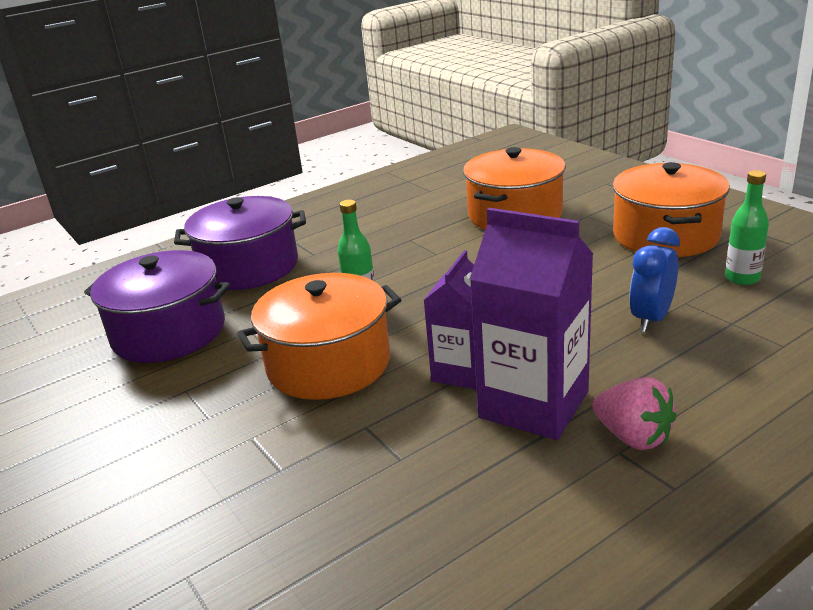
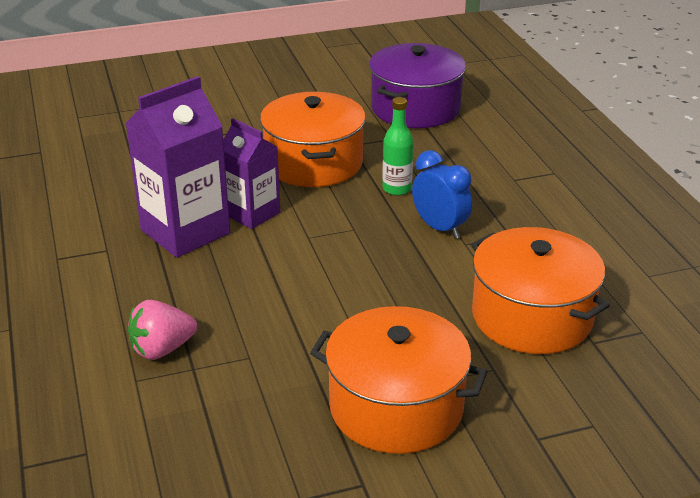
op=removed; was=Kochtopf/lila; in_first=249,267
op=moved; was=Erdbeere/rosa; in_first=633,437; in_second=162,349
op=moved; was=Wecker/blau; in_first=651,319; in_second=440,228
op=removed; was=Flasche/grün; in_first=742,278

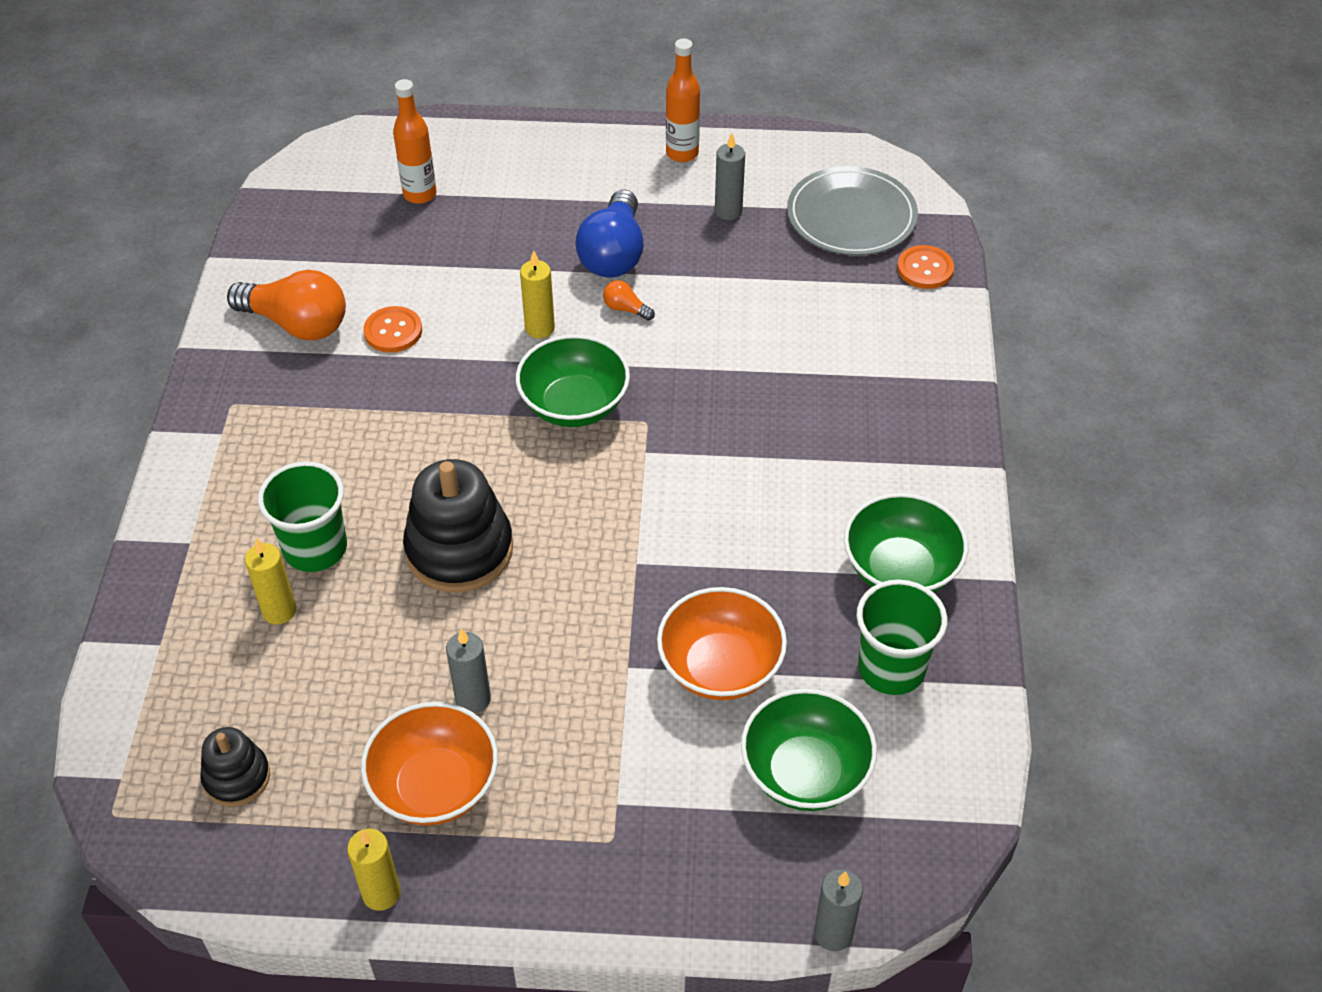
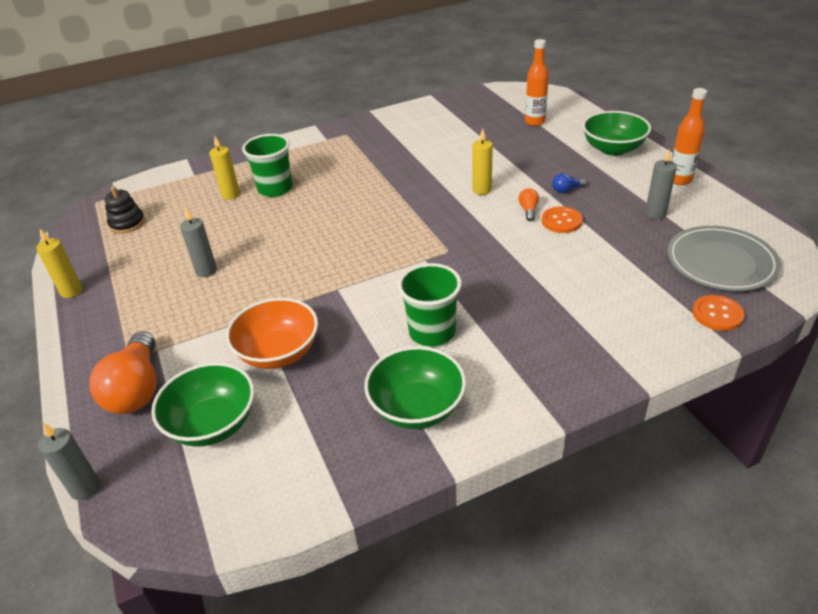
op=moved; was=Glühbirne/orange; in_first=297,324; in_second=137,389
op=removed; was=Schüssel/orange; in_first=435,786
op=moved; was=Knopf/orange; in_first=393,331; in_second=561,221
op=removed; was=Stapelspielzeug/schwarz; in_first=459,550
op=moved; was=Schüssel/grün; in_first=574,405; in_second=613,149
op=resized; was=Glühbirne/blau; in_first=613,254; in_second=566,190; ratio=0.44
op=moved; was=Becher/grün; in_first=891,668; in_second=432,332

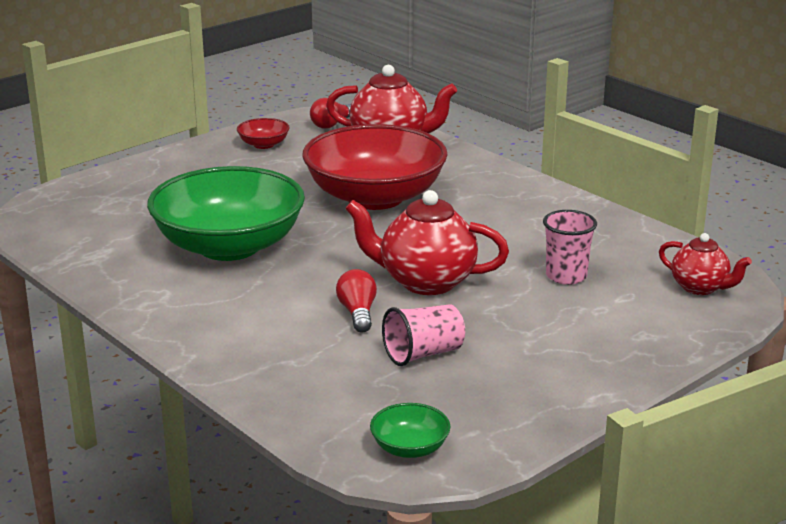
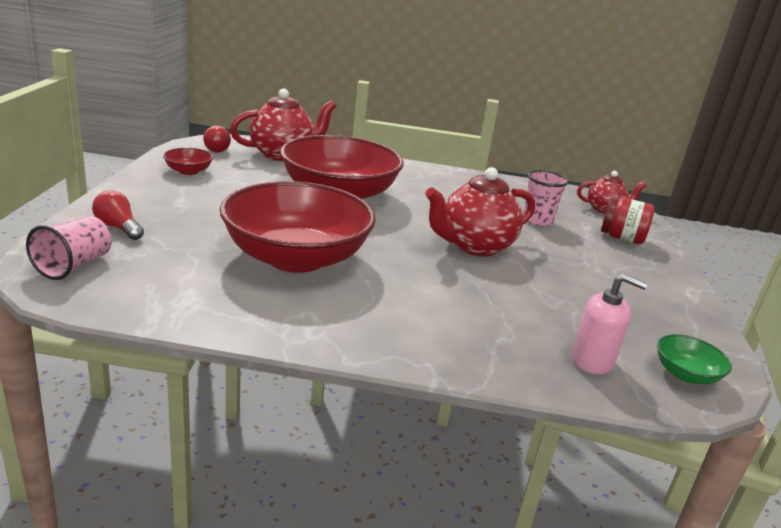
op=recoloured; was=Schüssel/grün; now=Schüssel/rot; in_first=229,246; in_second=296,258
op=moved; was=Glühbirne/rot; in_first=358,313; in_second=118,228
op=moved; was=Becher/rosa; in_first=423,354; in_second=74,265
op=added; now=Seifenspender/rosa; in_second=592,361
op=added; now=Einmachglas/rot; in_second=621,238

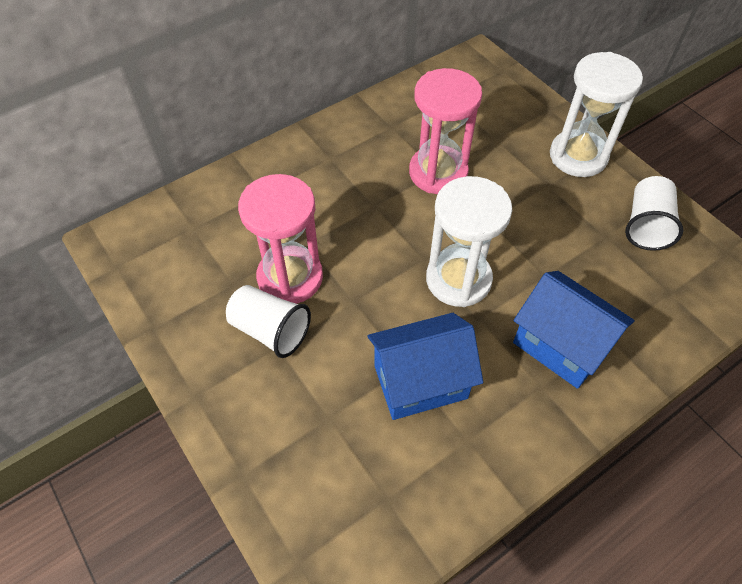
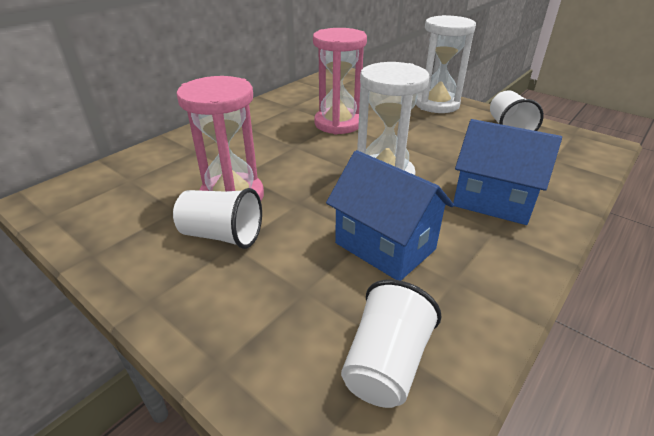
op=turned; was=Haus/blau; in_first=420,381; in_second=385,246; clockwise=75
op=added; now=Becher/weiß; in_second=386,363

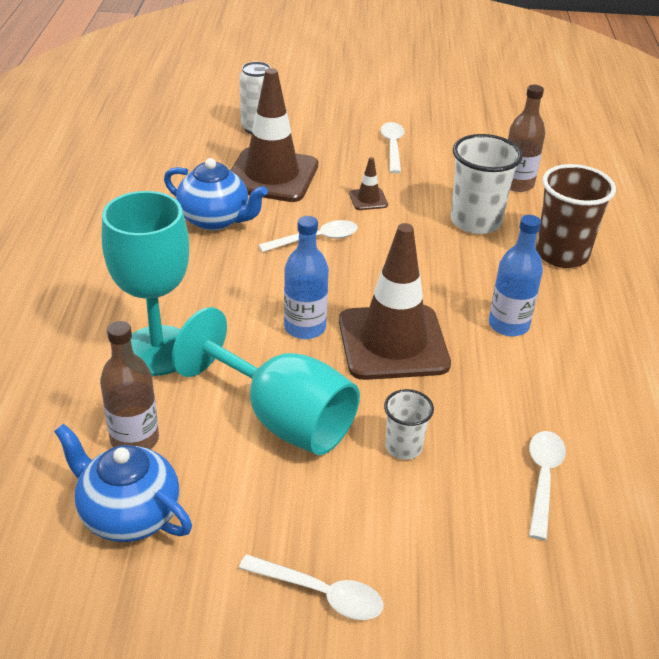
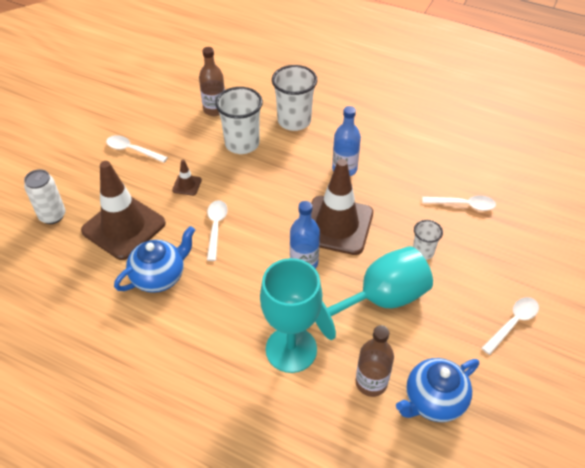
op=turned; was=Löffel/weiß; in_first=543,479; in_second=463,205; clockwise=150
op=recoloured; was=Becher/braun; now=Becher/weiß; in_first=561,254; in_second=294,121

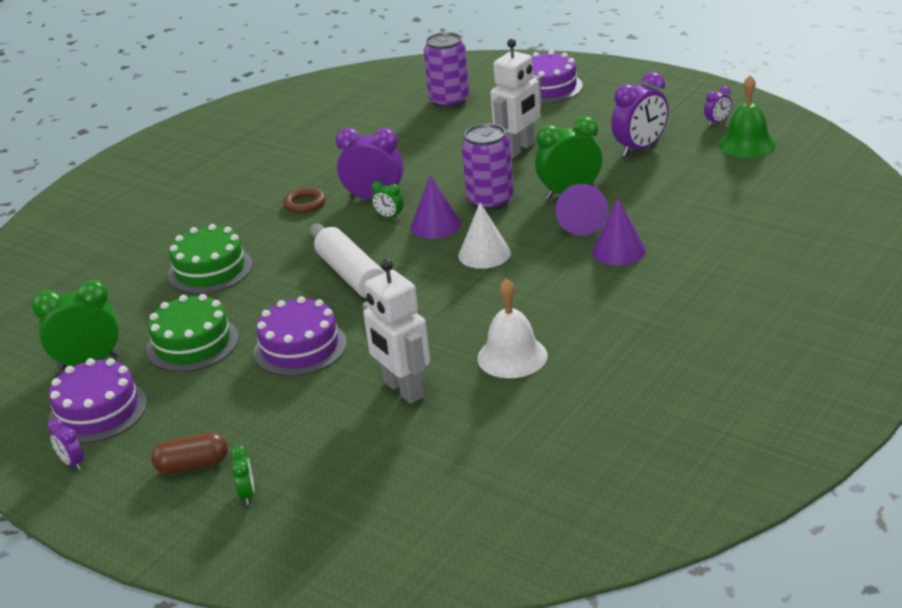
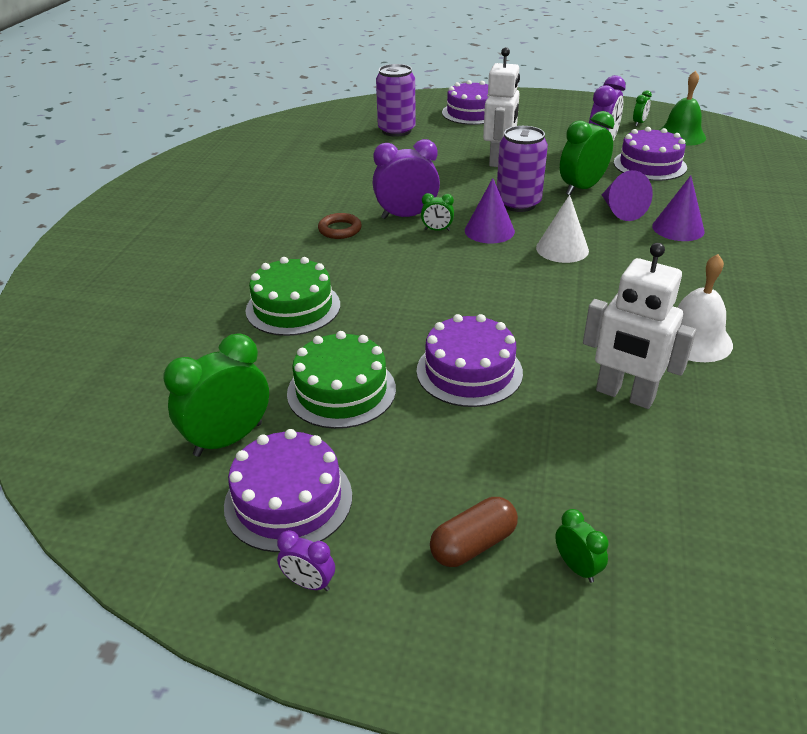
op=removed; was=Nudelholz/weiß; in_first=352,275
op=recoloured; was=Wecker/lila; now=Wecker/grün; in_first=717,122; in_second=639,123
op=added; now=Kuchen/lila; in_second=649,165

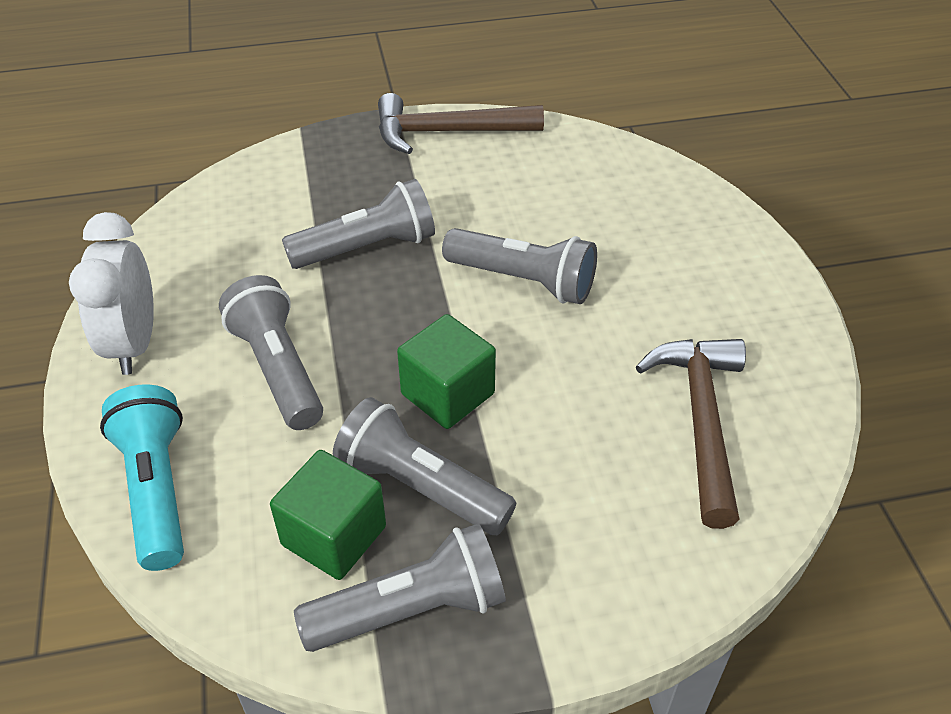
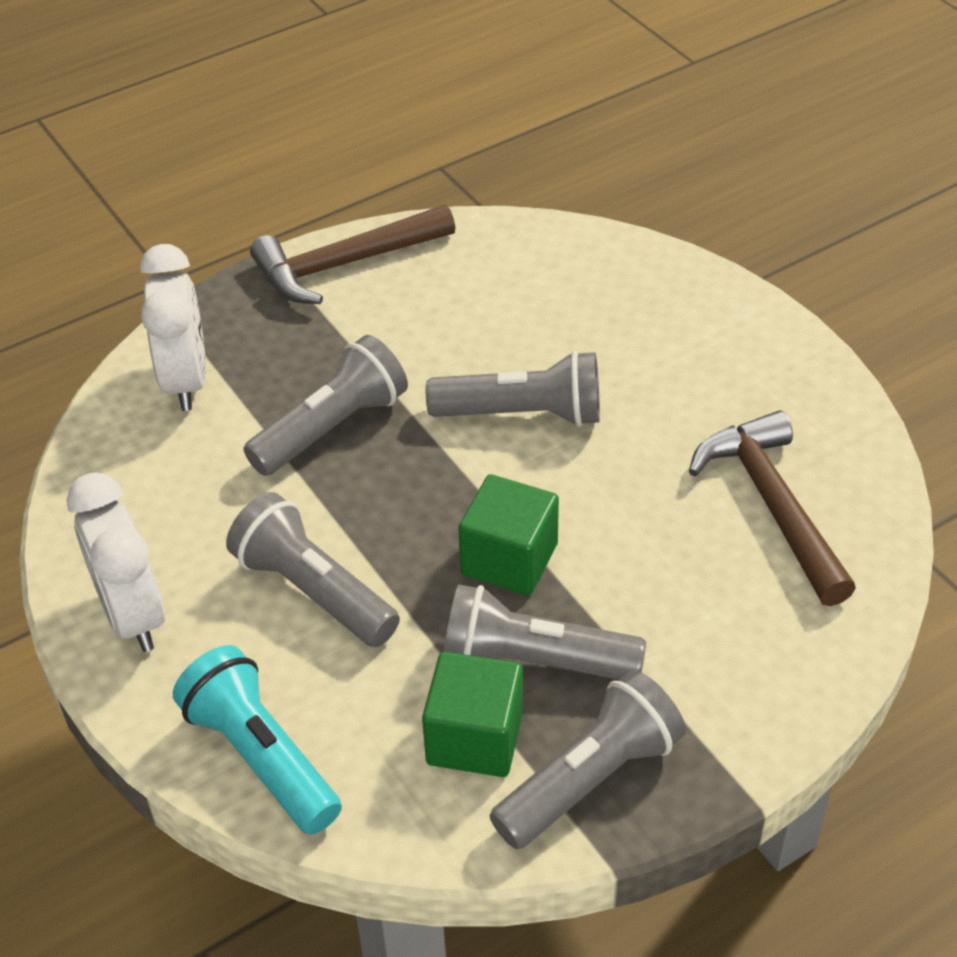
op=added; now=Wecker/weiß; in_second=186,381

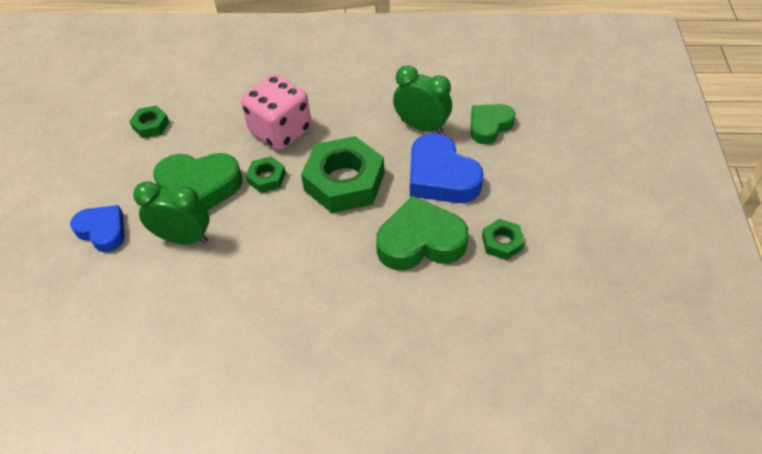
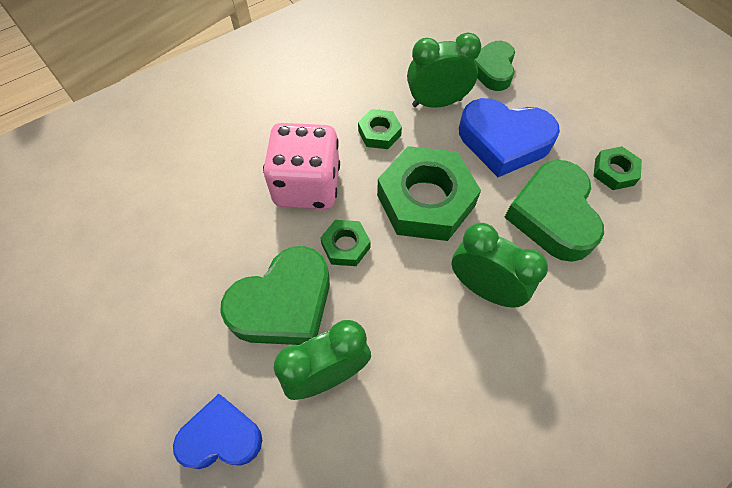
op=moved; was=Sechskantmutter/grün; in_first=151,125; in_second=379,133
op=turned; was=Herz/grün; in_first=420,241; in_second=552,215; clockwise=-45
op=added; now=Wecker/grün; in_second=484,288

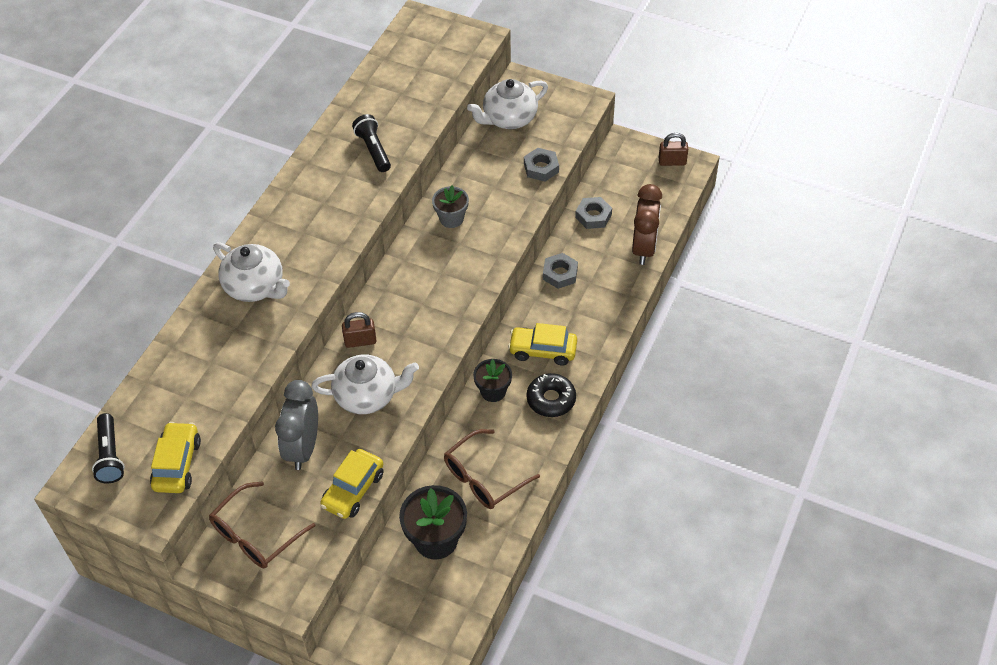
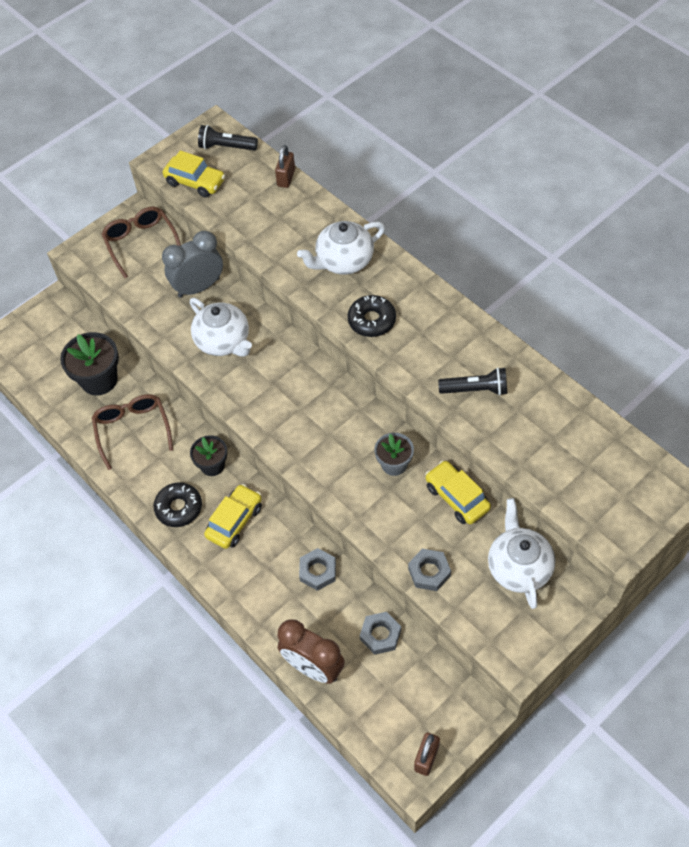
op=turned; was=Wecker/grau; in_first=303,448; in_second=199,287; clockwise=-60
op=turned; was=Teekanne/weiß; in_first=367,396; in_second=223,341; clockwise=-60
op=moved; was=Auto/gelb; in_first=353,490; in_second=457,497
op=moved; was=Vorhängeschloss/braun; in_first=360,341; in_second=286,178
op=added; now=Donut/schwarz; in_second=372,320

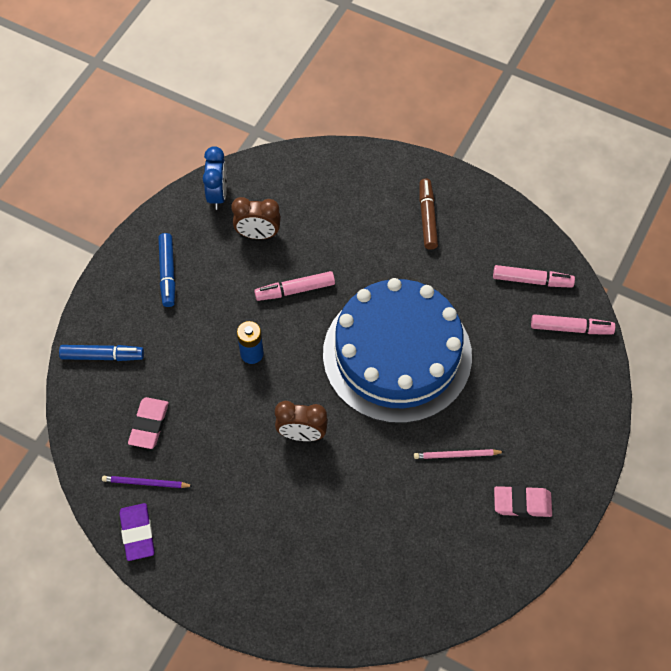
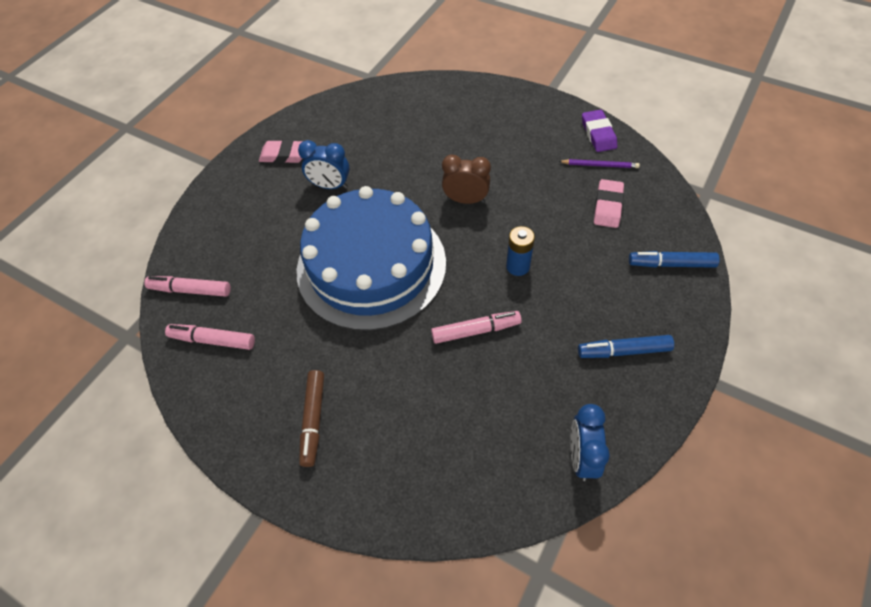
op=turned; was=Filzstift/blau; in_first=168,273; in_second=624,351; clockwise=-90
op=removed; was=Wecker/braun; in_first=258,234
op=replaced; was=Bleistift/rosa; now=Wecker/blau; in_first=456,455; in_second=330,186

